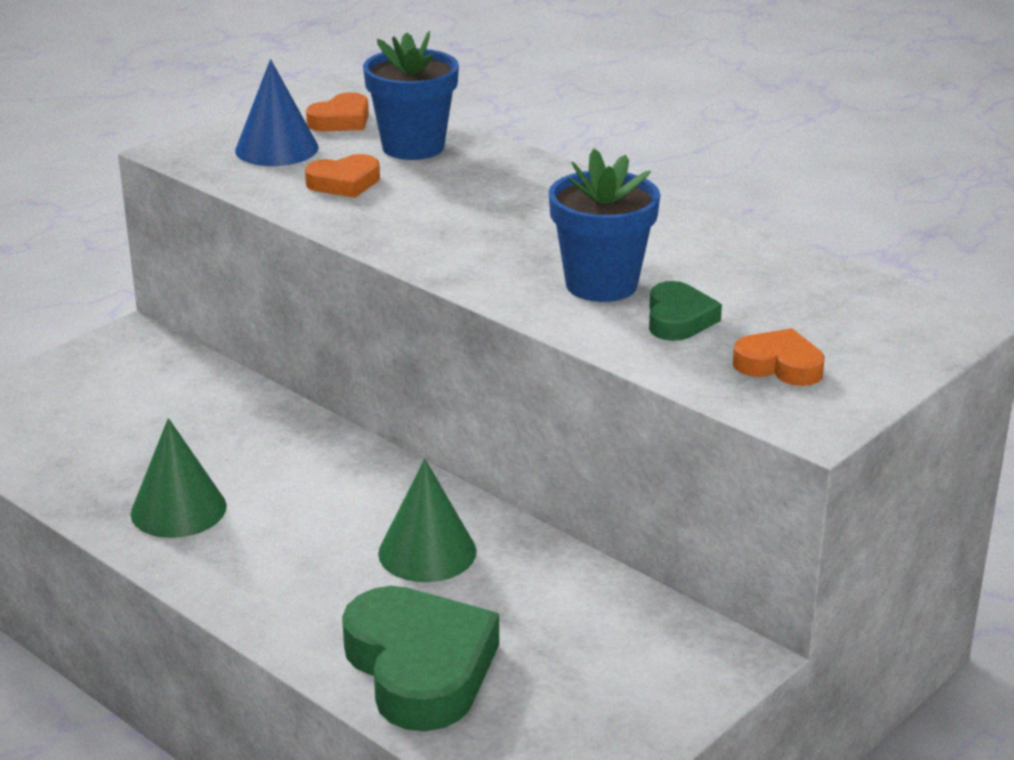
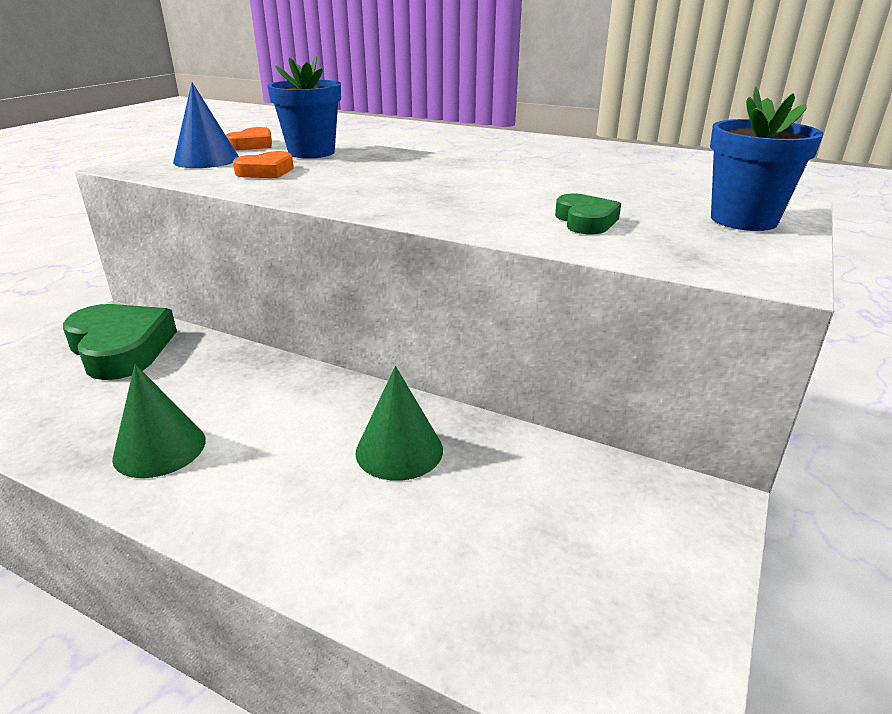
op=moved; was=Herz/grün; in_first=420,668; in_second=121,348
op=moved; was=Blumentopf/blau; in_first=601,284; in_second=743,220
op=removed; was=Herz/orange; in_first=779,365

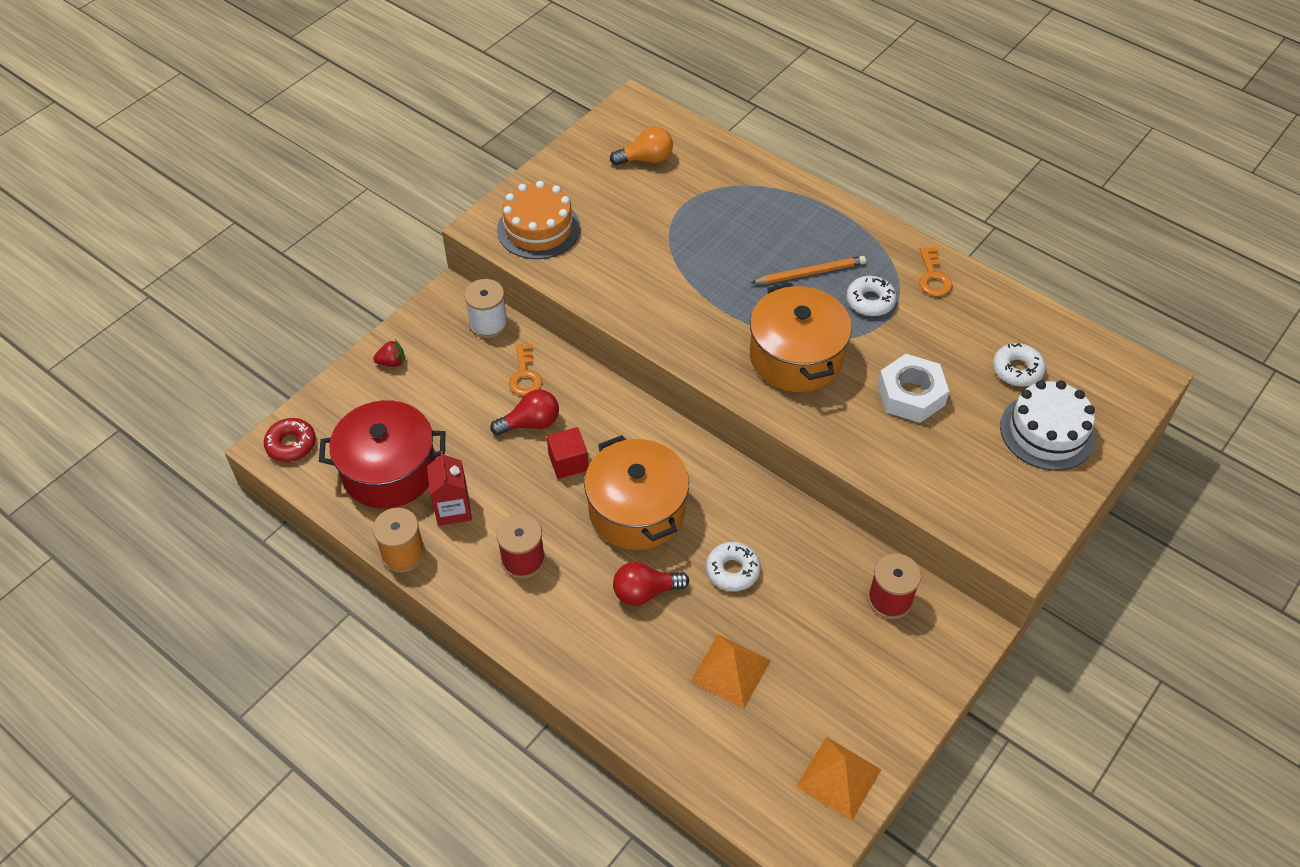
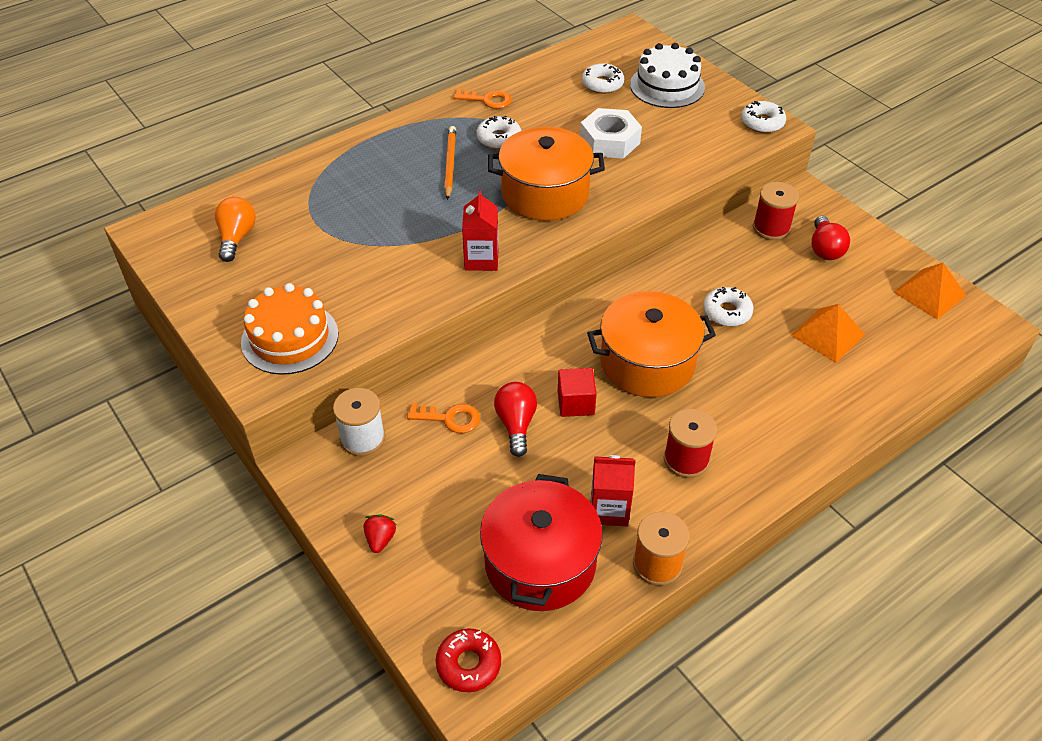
op=moved; was=Glühbirne/rot; in_first=645,592; in_second=825,249
op=added; now=Getränkekarton/rot; in_second=481,259
op=added; now=Donut/weiß; in_second=762,123

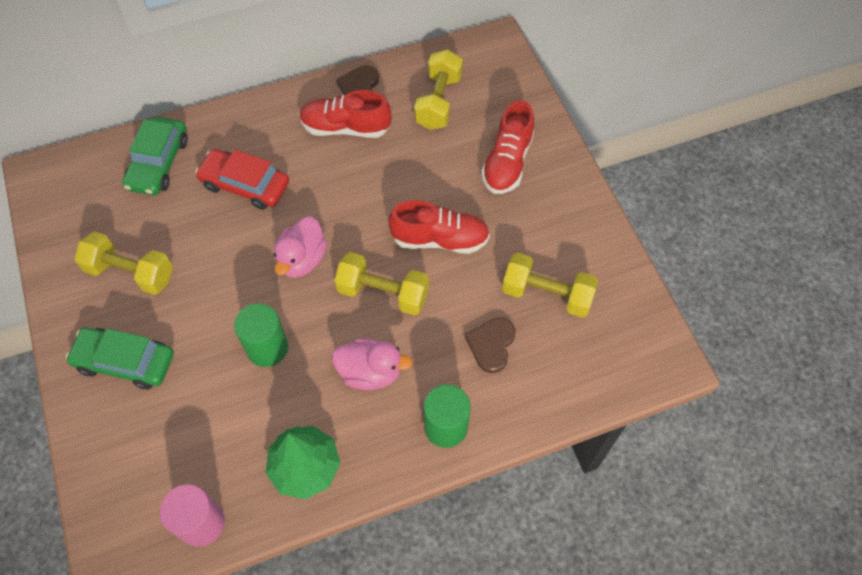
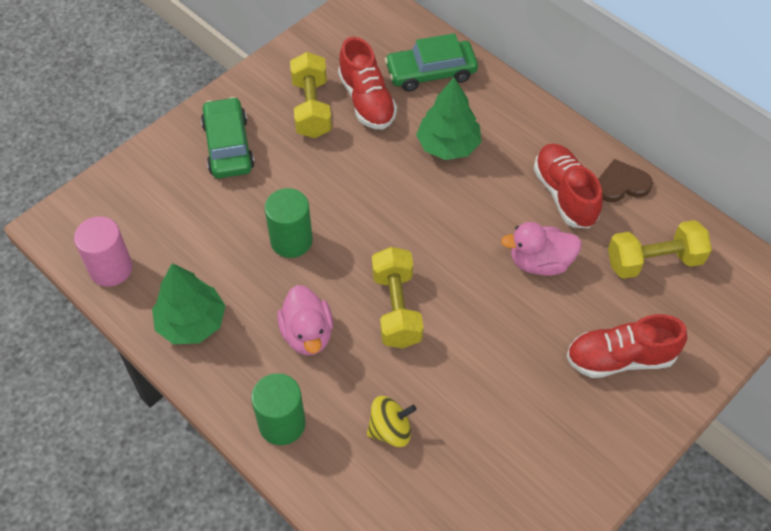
op=replaced; was=Auto/rot; now=Baum/grün; in_first=245,185; in_second=448,145
op=moved; was=Ente/rosa; in_first=302,260; in_second=540,262
op=moved; was=Schuh/rot; in_first=439,239; in_second=367,101
op=replaced; was=Herz/braun; now=Kreisel/gelb; in_first=491,345; in_second=390,430
op=removed; was=Hantel/gelb; in_first=546,294

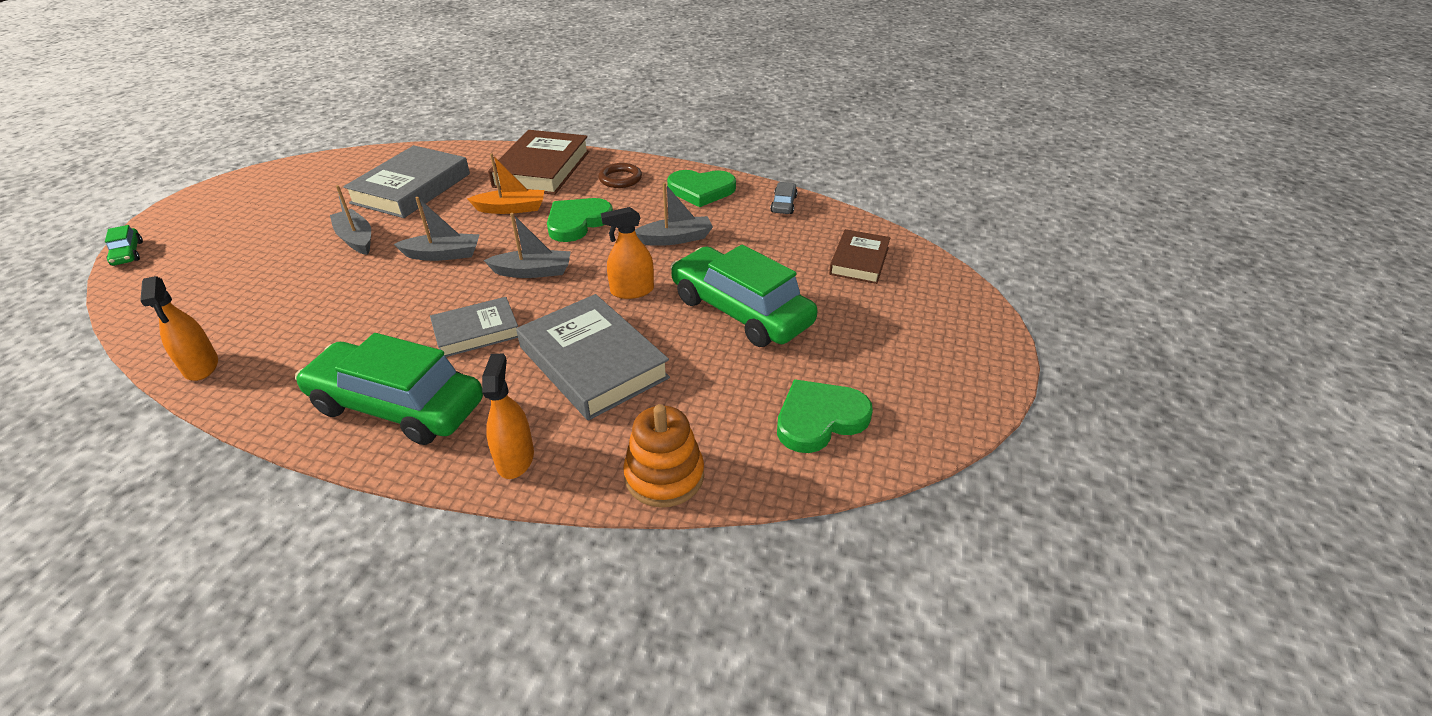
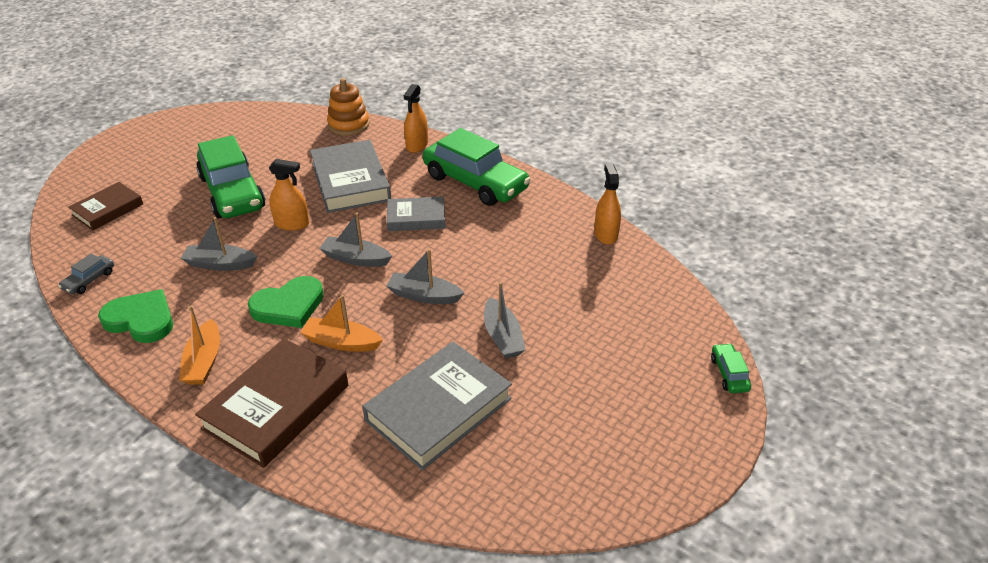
op=replaced; was=Ring/braun; now=Boot/orange; in_first=620,179; in_second=204,361
op=removed; was=Herz/grün; in_first=819,419

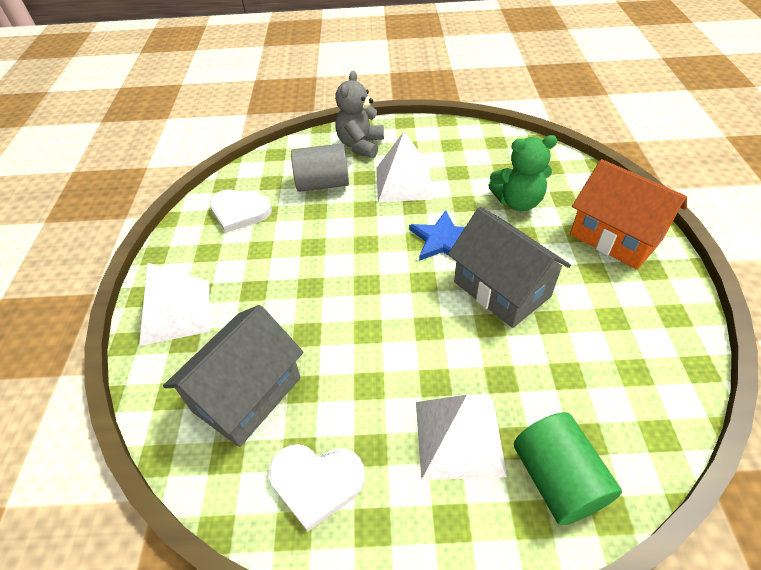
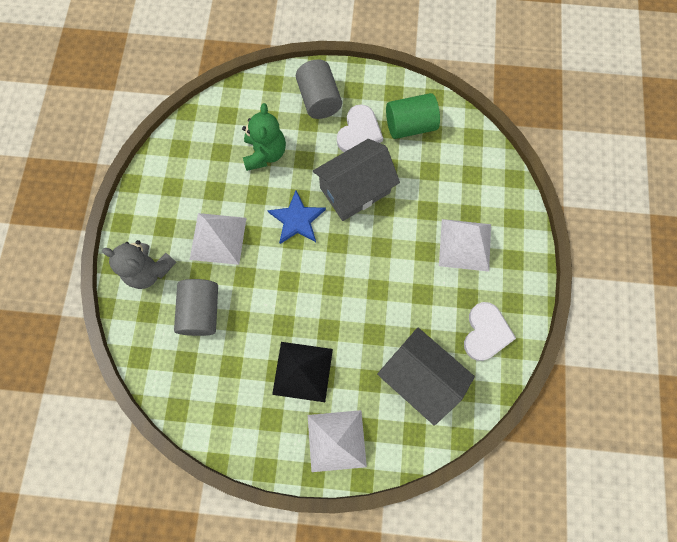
op=moved; was=Herz/weiß; in_first=239,212; in_second=359,132
op=moved; was=Vollzylinder/grün; in_first=557,479; in_second=410,125
op=replaced; was=Haus/orange; now=Vollzylinder/grau; in_first=615,237; in_second=319,99
op=added; now=Pyramide/schwarz; in_second=302,371

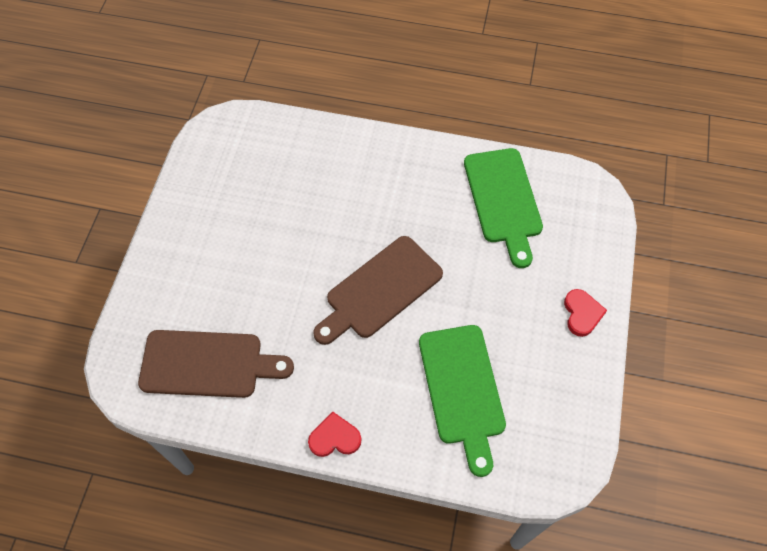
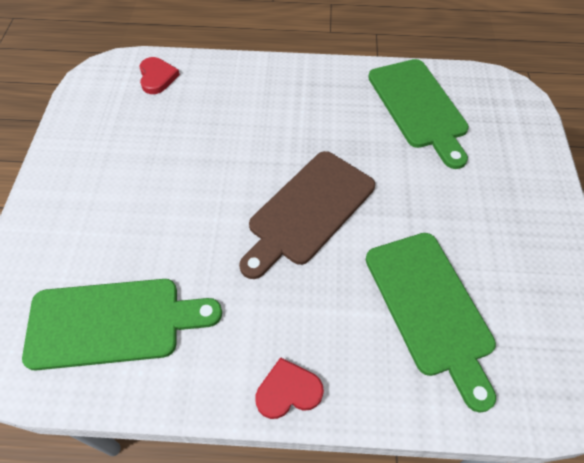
op=recoloured; was=Schneidebrett/braun; now=Schneidebrett/grün; in_first=208,364; in_second=113,322
op=moved; was=Herz/rot; in_first=582,313; in_second=157,77

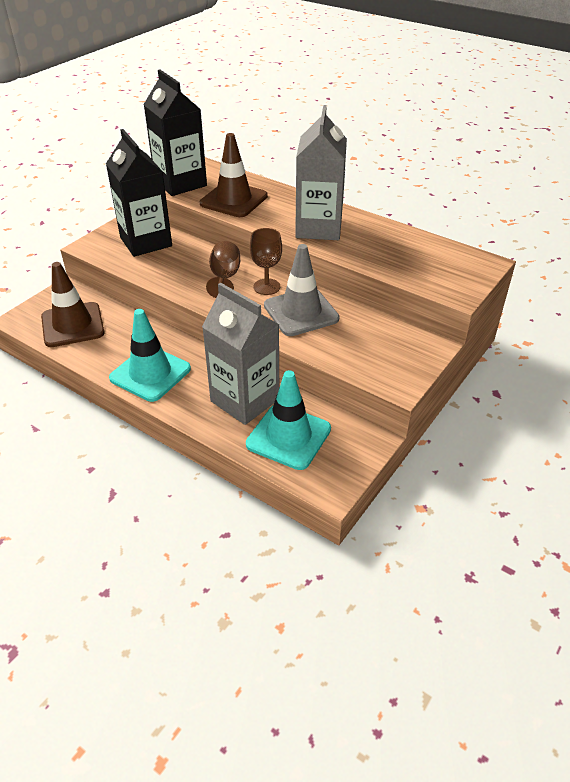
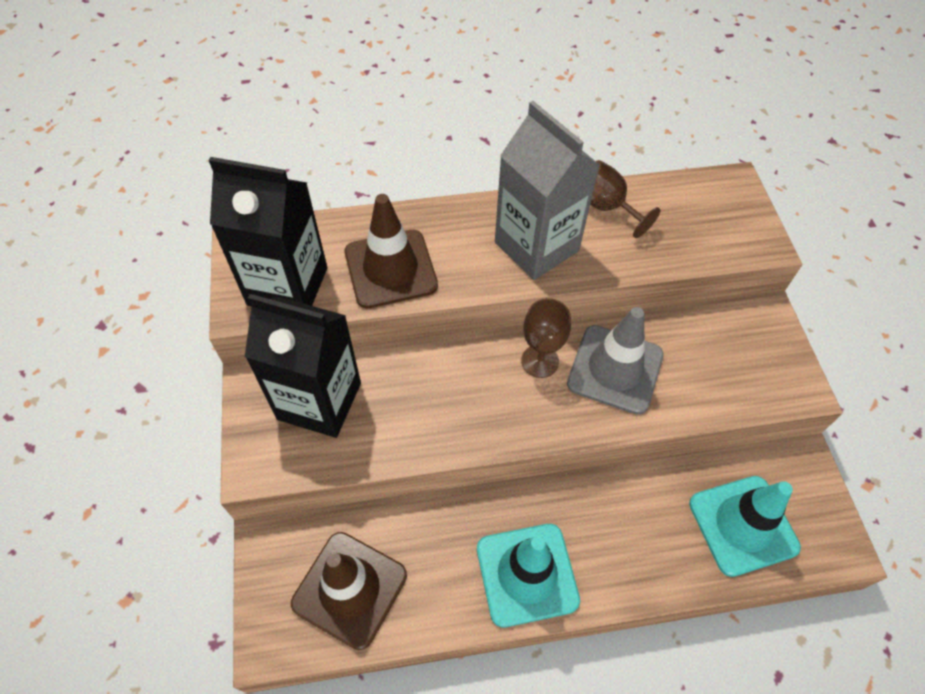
op=removed; was=Getränkekarton/grau; in_first=245,400
op=moved; was=Kelch/braun; in_first=224,277; in_second=606,207

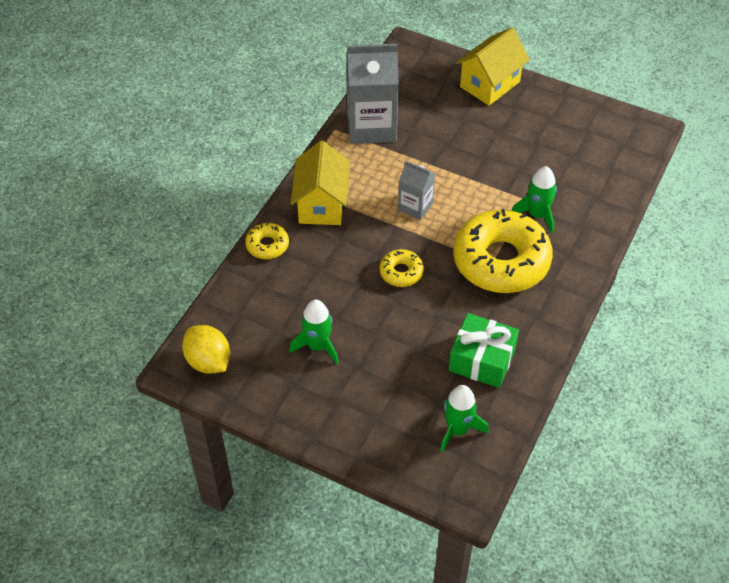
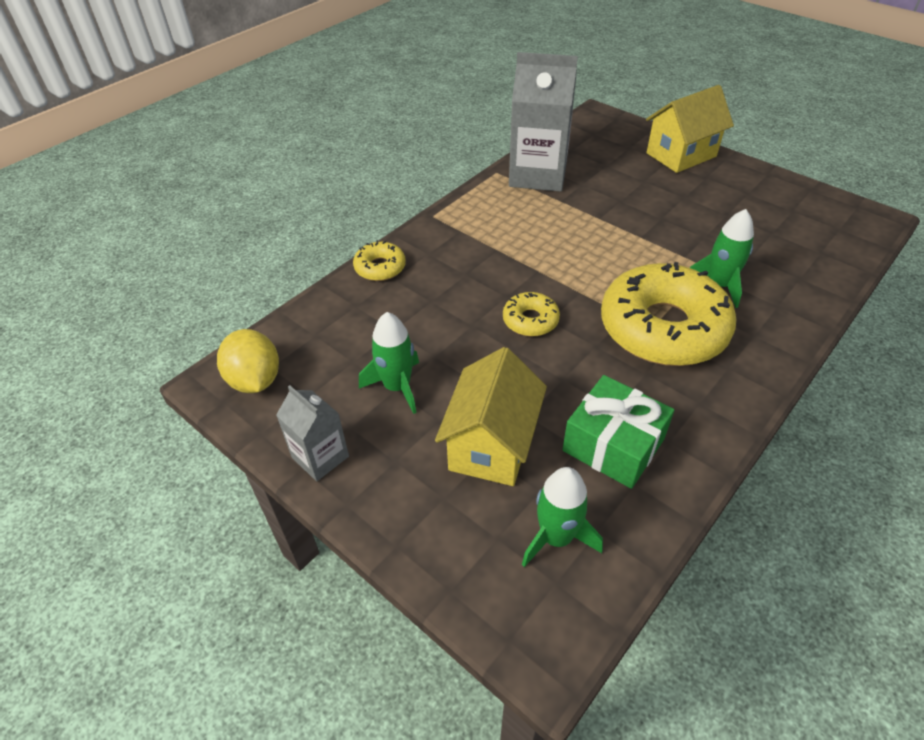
op=moved; was=Haus/gelb; in_first=321,204; in_second=491,445
op=moved; was=Getränkekarton/grau; in_first=415,206; in_second=320,457

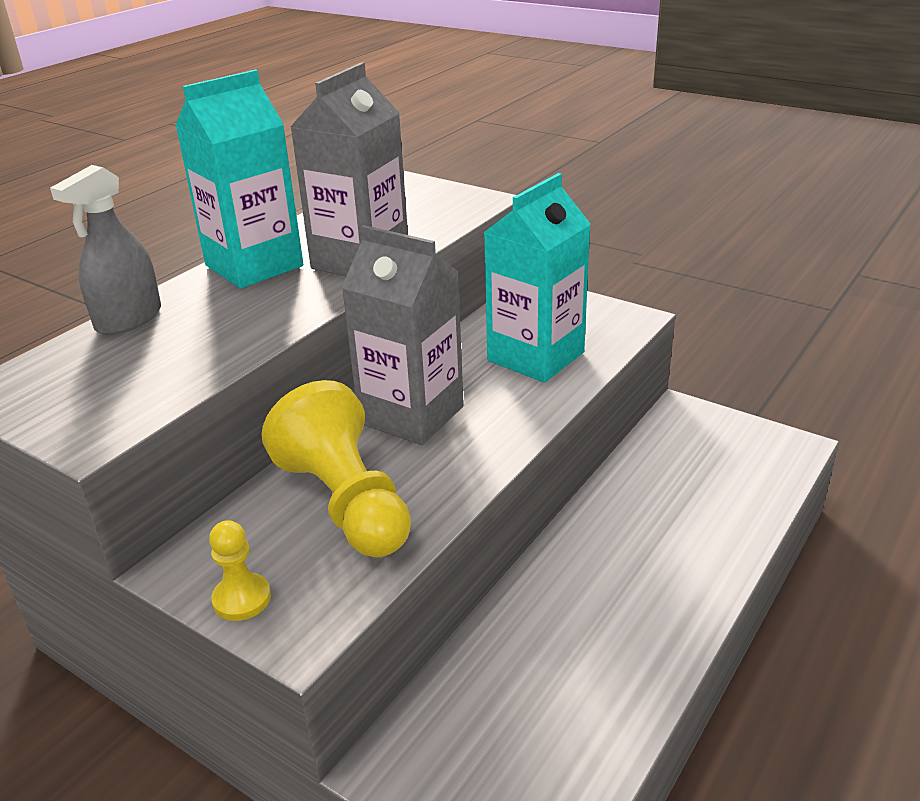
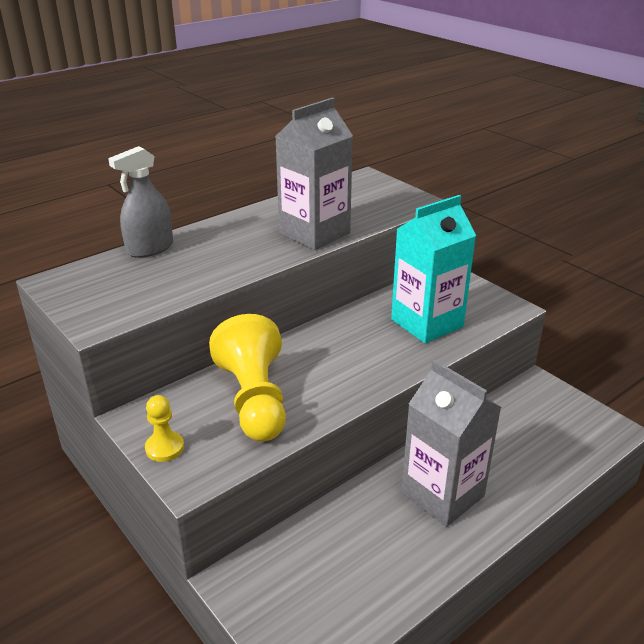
op=removed; was=Getränkekarton/türkis; in_first=254,266
op=moved; was=Getränkekarton/grau; in_first=411,415; in_second=442,494

